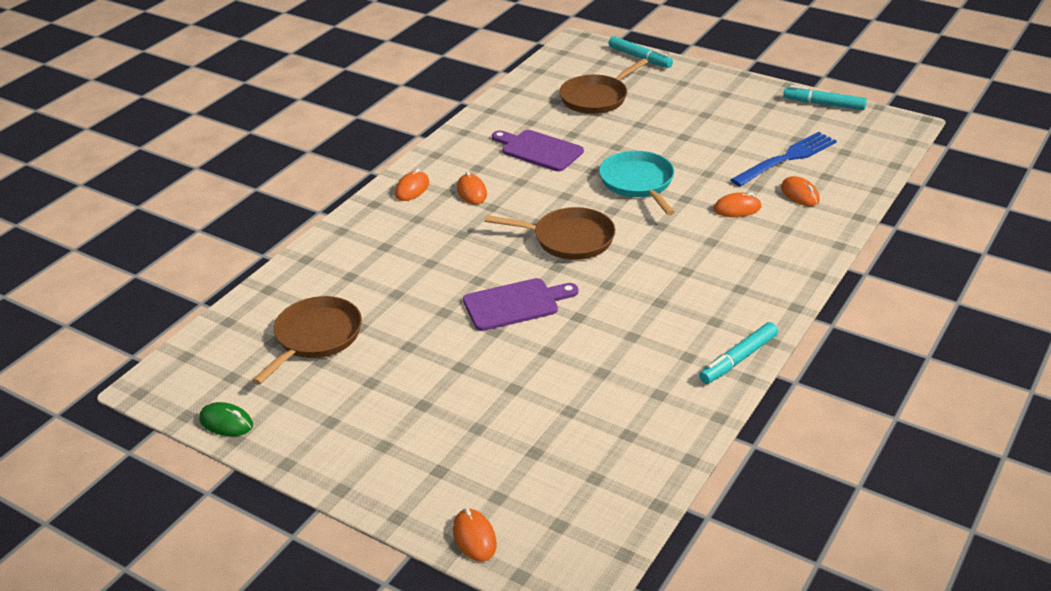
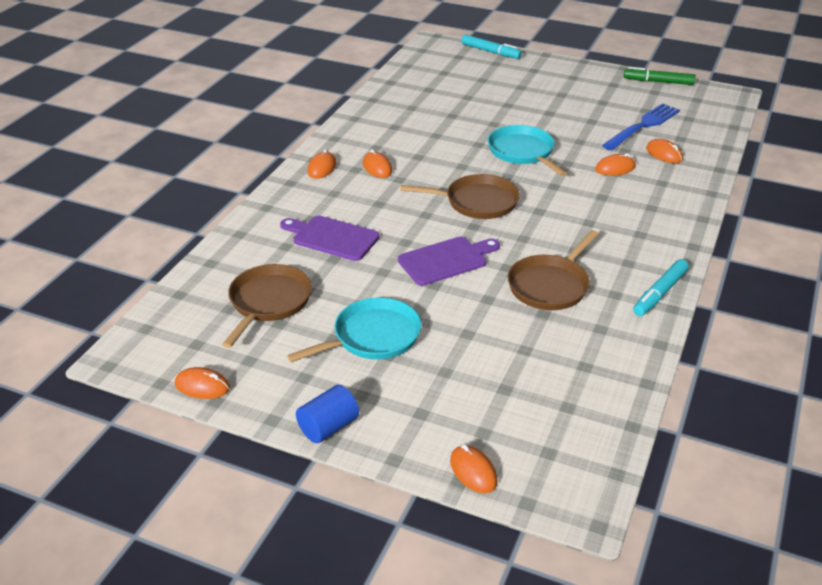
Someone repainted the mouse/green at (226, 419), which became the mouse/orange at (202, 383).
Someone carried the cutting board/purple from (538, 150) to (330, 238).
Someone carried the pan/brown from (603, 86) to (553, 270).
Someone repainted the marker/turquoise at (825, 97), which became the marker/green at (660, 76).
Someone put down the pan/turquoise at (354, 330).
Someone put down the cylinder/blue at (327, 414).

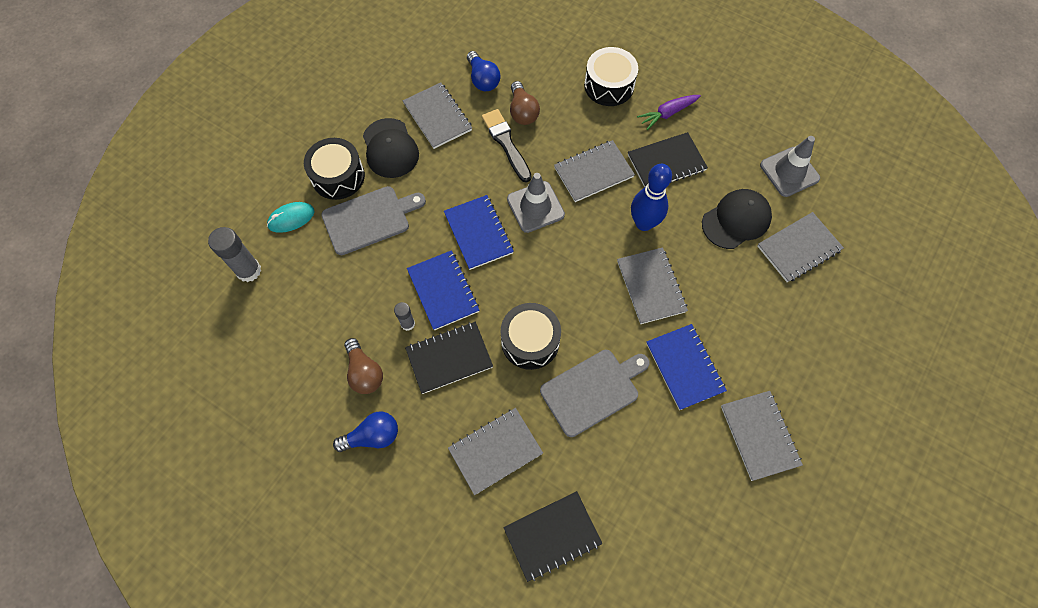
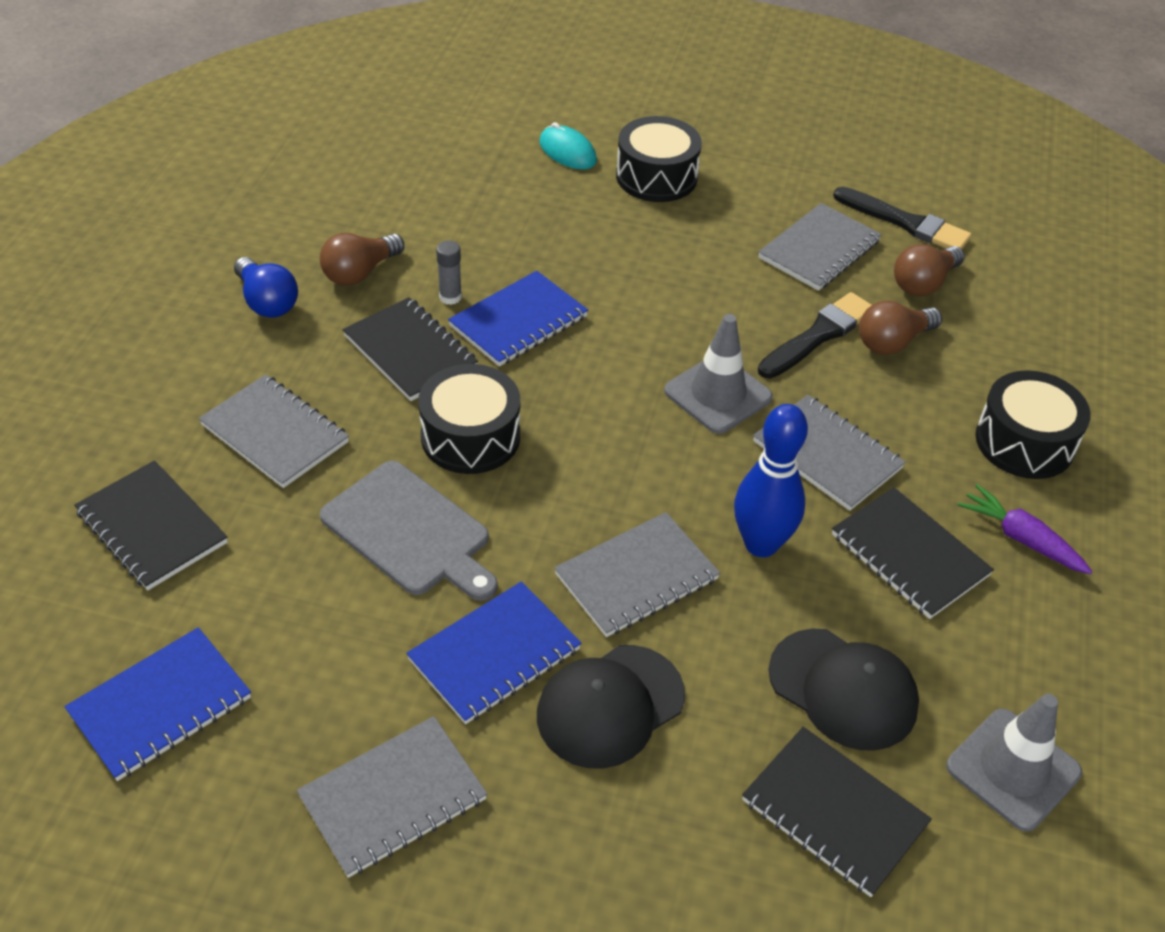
Someone took away the glue stick/grey at (234, 254).
Someone took away the cutting board/grey at (373, 220).
Someone carried the cap/black from (391, 148) to (611, 706).
Someone carried the notebook/blue from (479, 232) to (157, 704).
Someone repainted the light bulb/blue at (483, 71), which became the light bulb/brown at (929, 270).
Someone repainted the notebook/grey at (800, 247), which became the notebook/black at (837, 812).
Someone put down the brush/black at (902, 218).

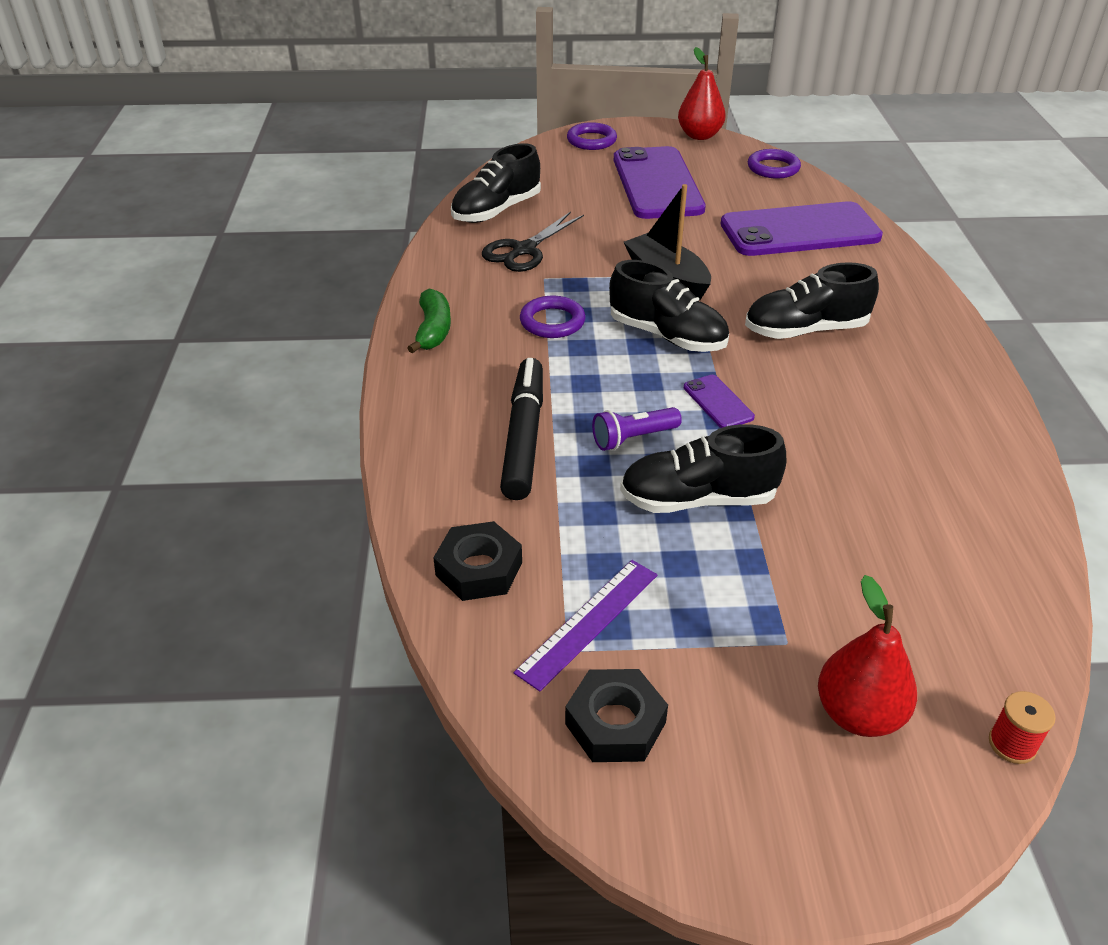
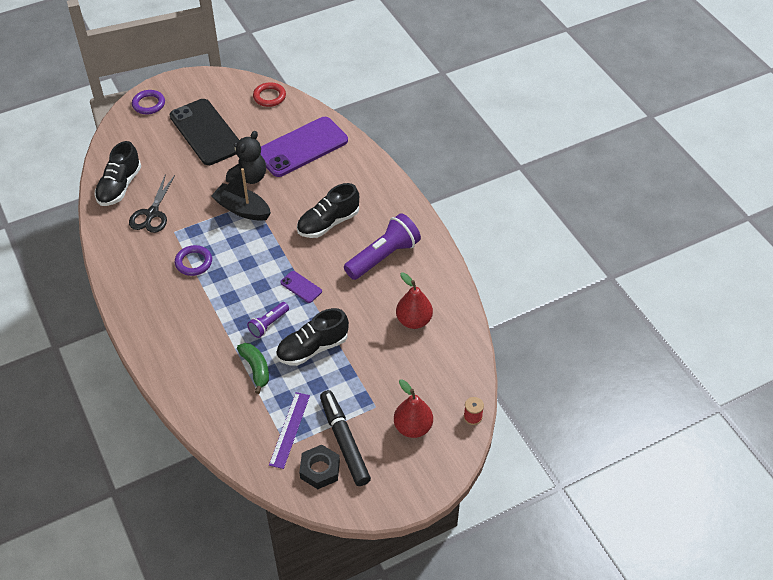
Someone carried the banana/green from (429, 321) to (253, 368).
Someone took away the nut/black at (477, 561).
Someone carried the marker/black from (521, 429) to (345, 438).
Someone took away the shoe/black at (669, 306).
Someone repainted the phone/purple at (660, 182), which became the phone/black at (204, 132).
Someone carried the pear/red from (702, 93) to (414, 300).
Someone repainted the ring/purple at (774, 163), which became the ring/red at (269, 94).
Someone put down the teddy bear/black at (246, 157).
Someone put down the flashlight/purple at (382, 246).

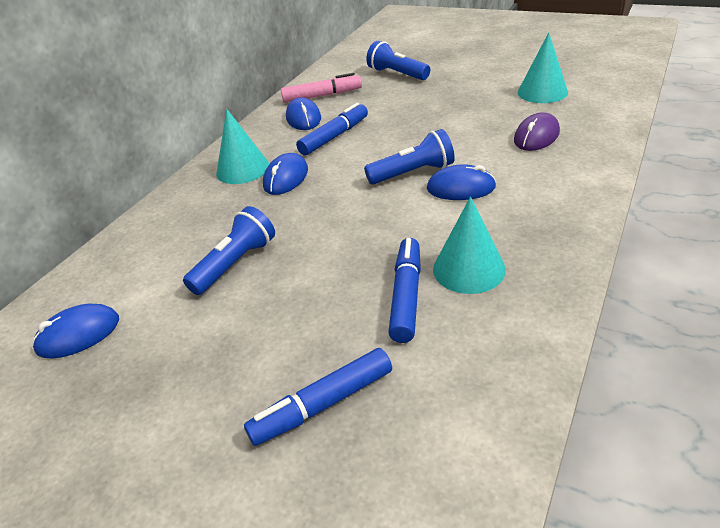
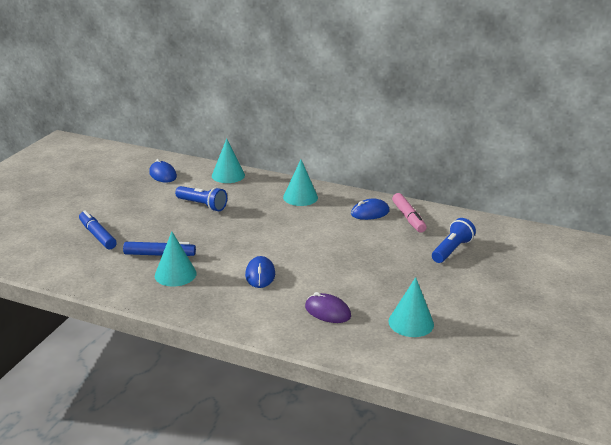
Someone took away the mouse/blue at (285, 174).
Someone took away the marker/blue at (332, 129).
Someone took away the flashlight/blue at (409, 157).
Someone put down the cone/turquoise at (228, 161).

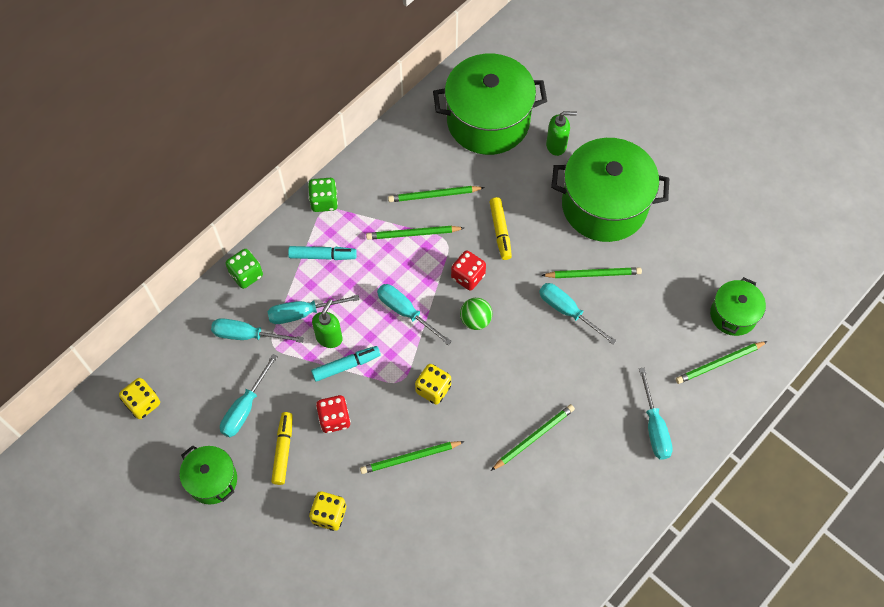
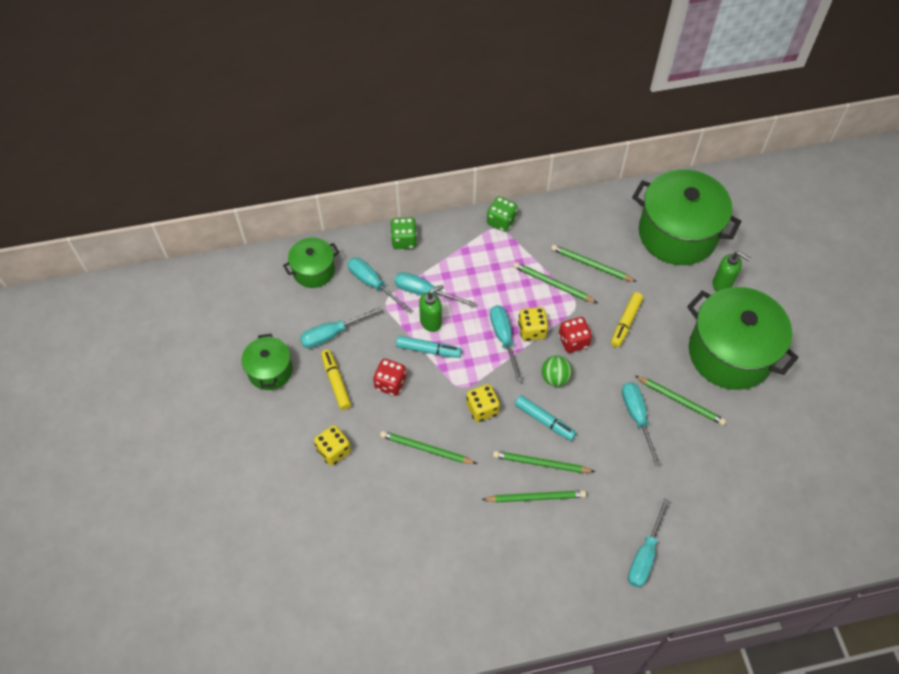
Someone carried the dice/yellow from (139, 398) to (533, 324).
Someone rotated the marker/yellow at (282, 448) by 60 degrees counterclockwise.
Someone carried the marker/turquoise from (322, 253) to (545, 418).
Someone carried the pencil/green from (722, 362) to (544, 462).
Someone carried the pot/green from (738, 306) to (311, 262).

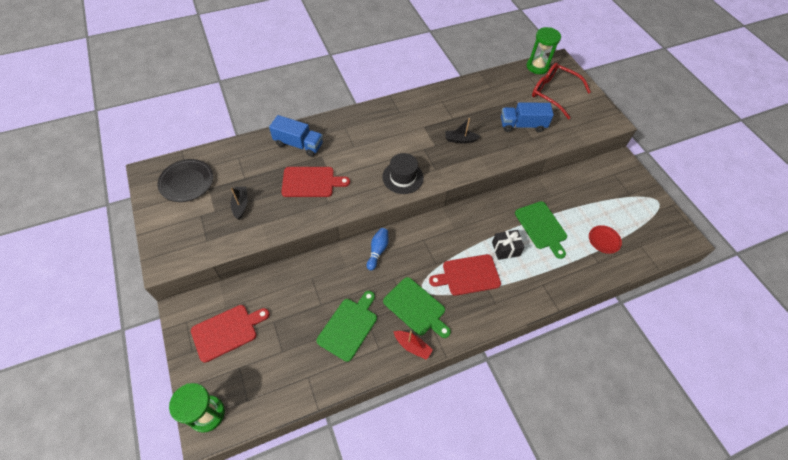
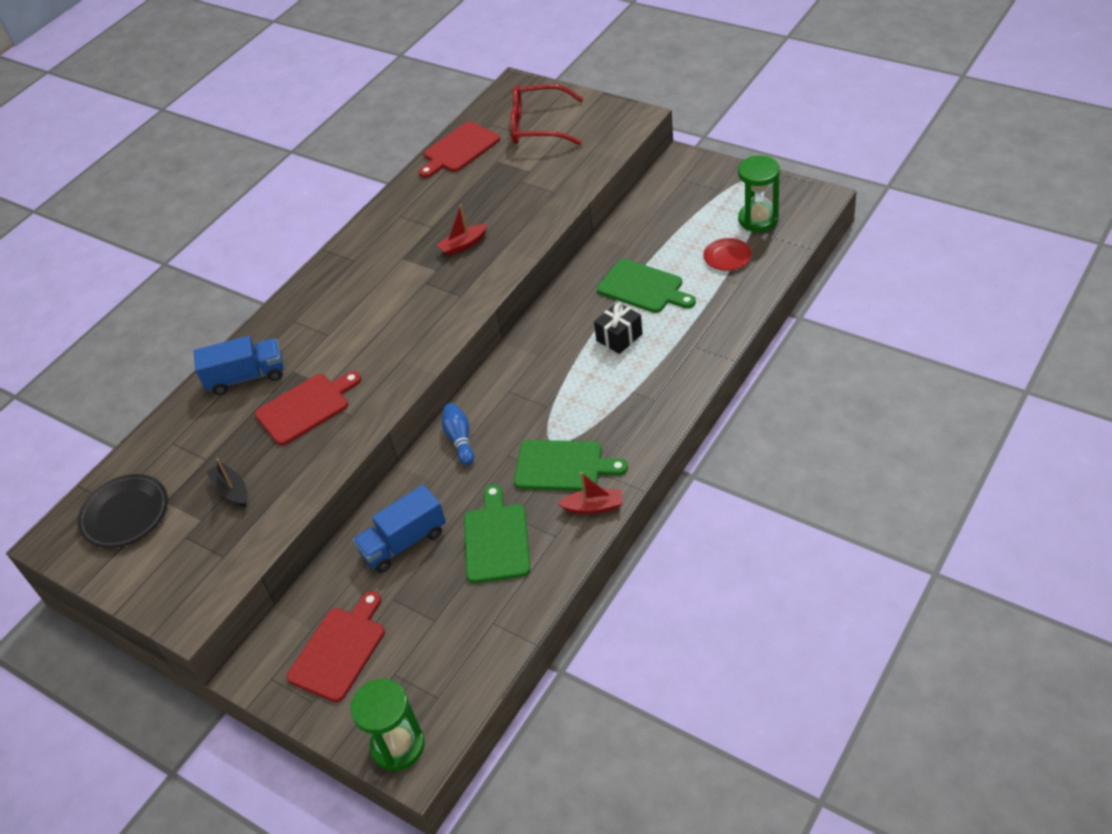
Someone took away the hat/black at (403, 173).
Someone carried the cutting board/red from (465, 275) to (459, 149).
Someone repainted the boat/black at (463, 131), which became the boat/red at (462, 230).
Someone carried the truck/blue from (527, 117) to (399, 529).
Someone carried the hourglass/green from (543, 50) to (759, 193).

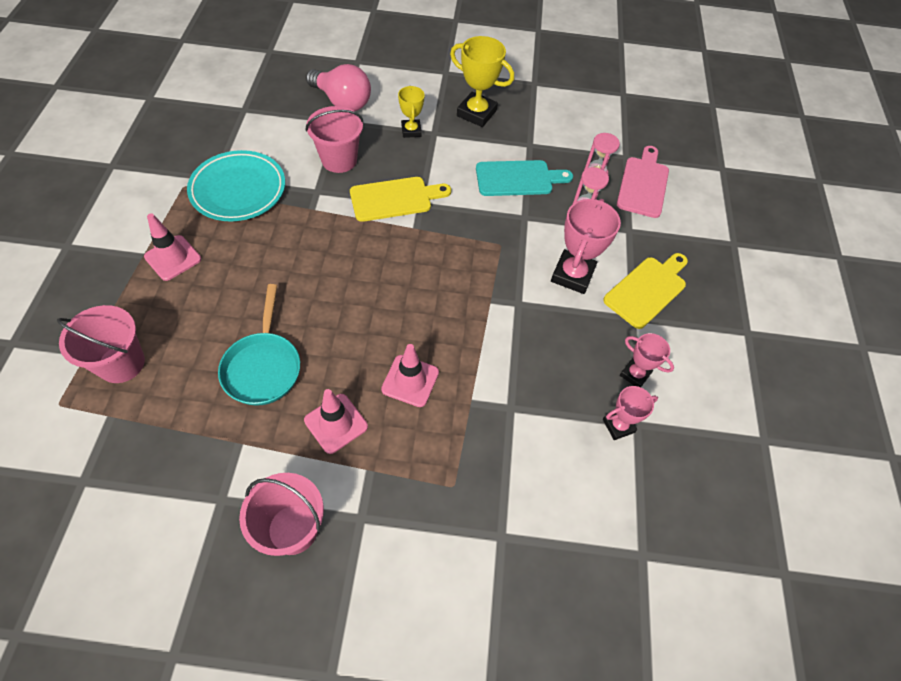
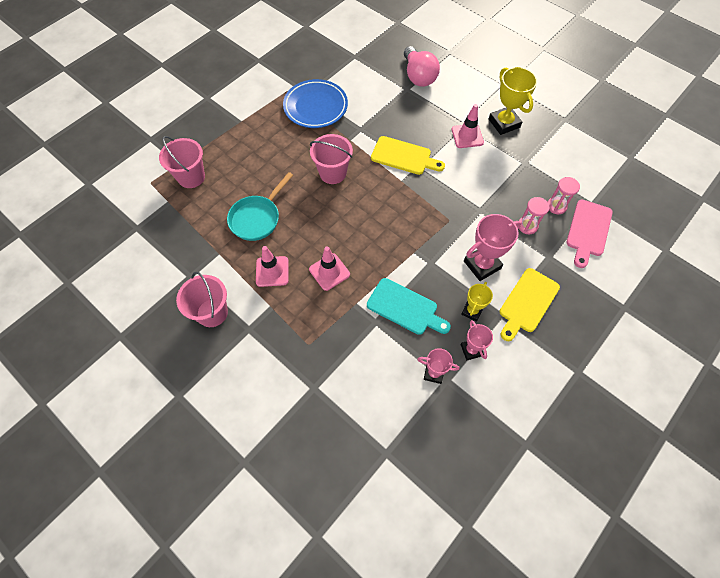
Someone carried the traffic cone/pink from (172, 247) to (468, 126).
Someone repainted the plate/turquoise at (236, 185), which became the plate/blue at (315, 103).
Someone carried the bucket/pink from (335, 139) to (331, 159).
Someone carried the trophy/yellow from (411, 112) to (477, 302).
Someone carried the cutting board/turquoise from (524, 178) to (409, 306).
Someone rotated the cutting board/yellow at (645, 291) by 135 degrees clockwise.
Someone rotated the cutting board/pink at (643, 182) by 150 degrees clockwise.

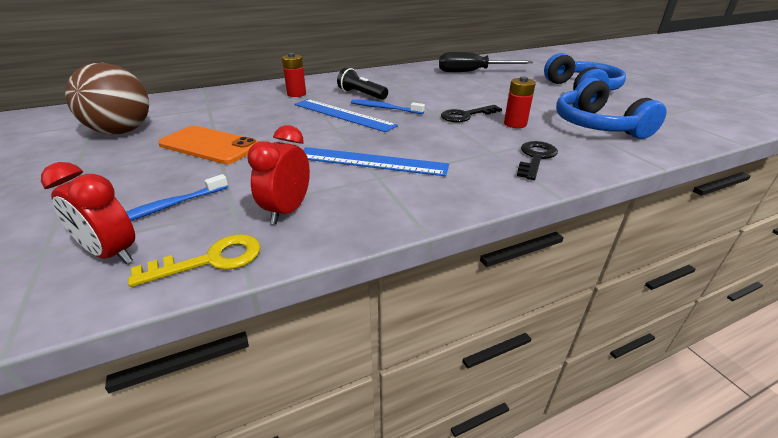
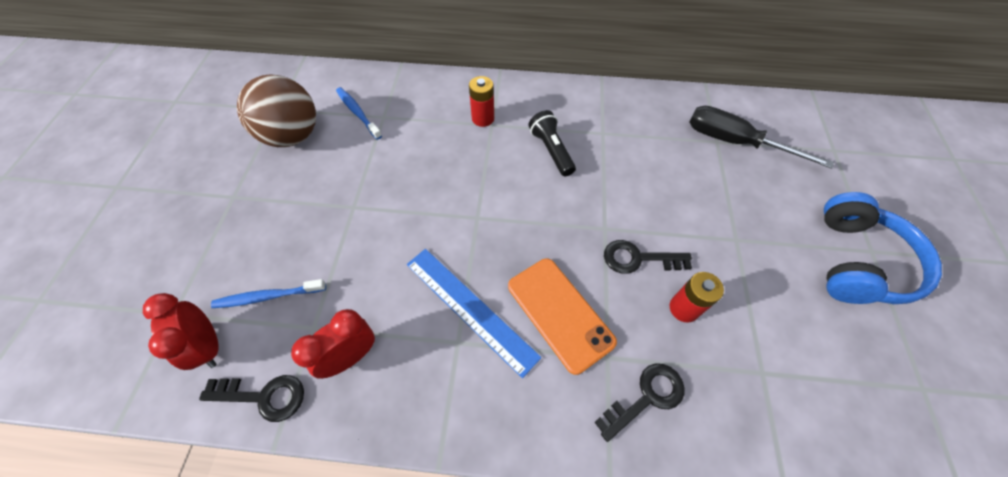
Someone repainted the key/yellow at (194, 260), which became the key/black at (251, 398).
Someone carried the phone/orange from (208, 145) to (562, 316).
Someone took away the ruler/blue at (346, 115).
Someone carried the toothbrush/blue from (388, 107) to (359, 113).
Someone took away the headphones/blue at (611, 108).

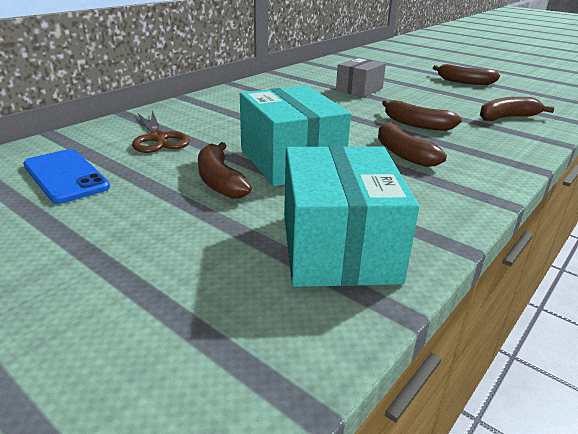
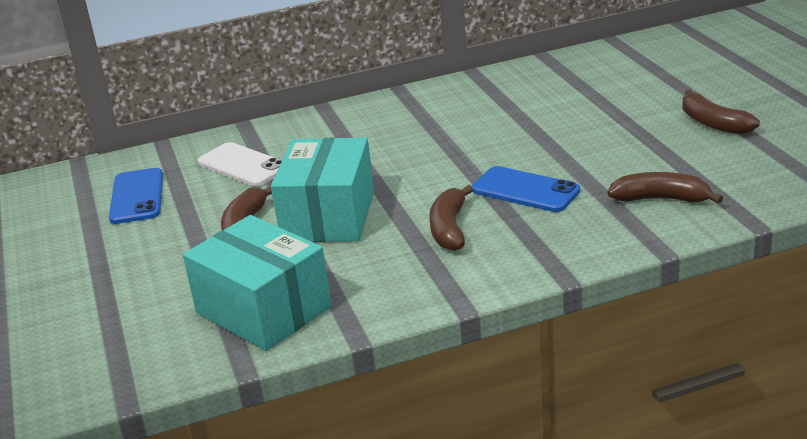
Someone swapped the scissors/brown at (161, 131) for the phone/white at (240, 164).
Someone rotated the box/turquoise at (351, 216) by 75 degrees counterclockwise.
Someone took away the box/grey at (361, 77).
Someone swapped the banana/brown at (422, 115) for the phone/blue at (526, 189).

